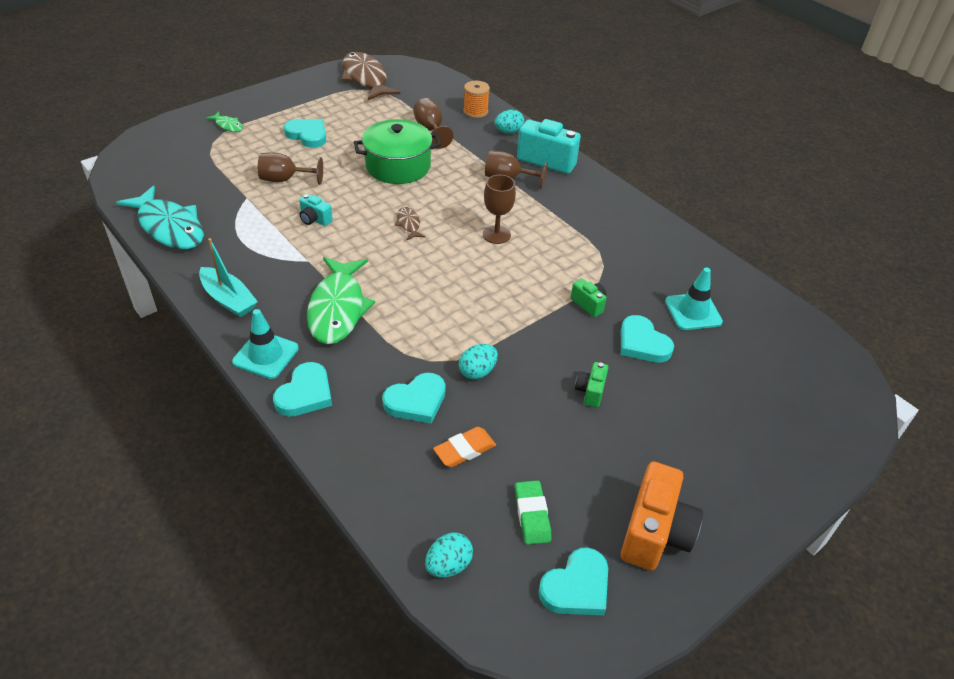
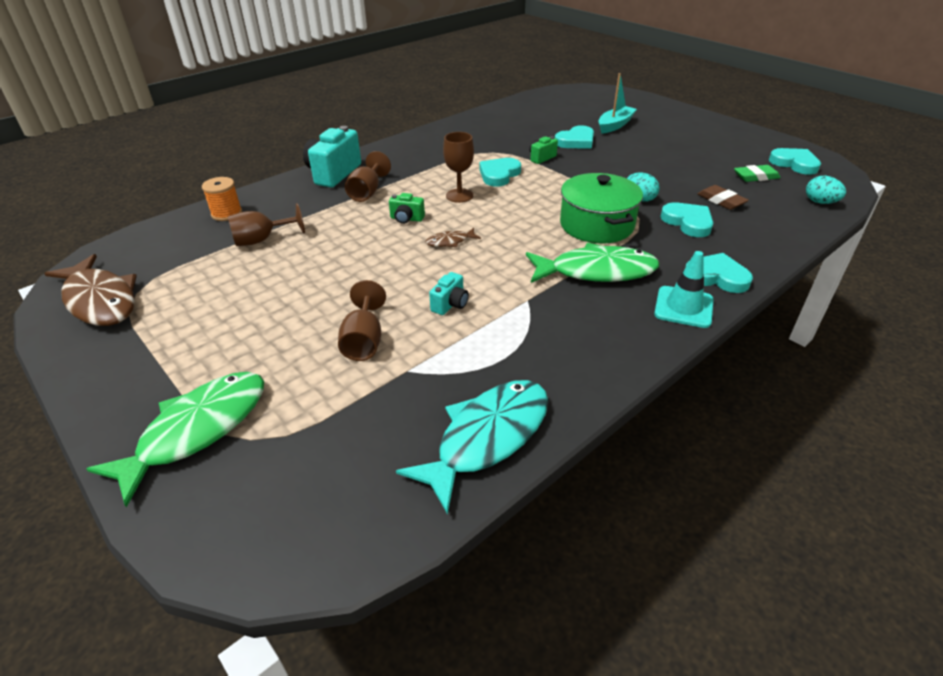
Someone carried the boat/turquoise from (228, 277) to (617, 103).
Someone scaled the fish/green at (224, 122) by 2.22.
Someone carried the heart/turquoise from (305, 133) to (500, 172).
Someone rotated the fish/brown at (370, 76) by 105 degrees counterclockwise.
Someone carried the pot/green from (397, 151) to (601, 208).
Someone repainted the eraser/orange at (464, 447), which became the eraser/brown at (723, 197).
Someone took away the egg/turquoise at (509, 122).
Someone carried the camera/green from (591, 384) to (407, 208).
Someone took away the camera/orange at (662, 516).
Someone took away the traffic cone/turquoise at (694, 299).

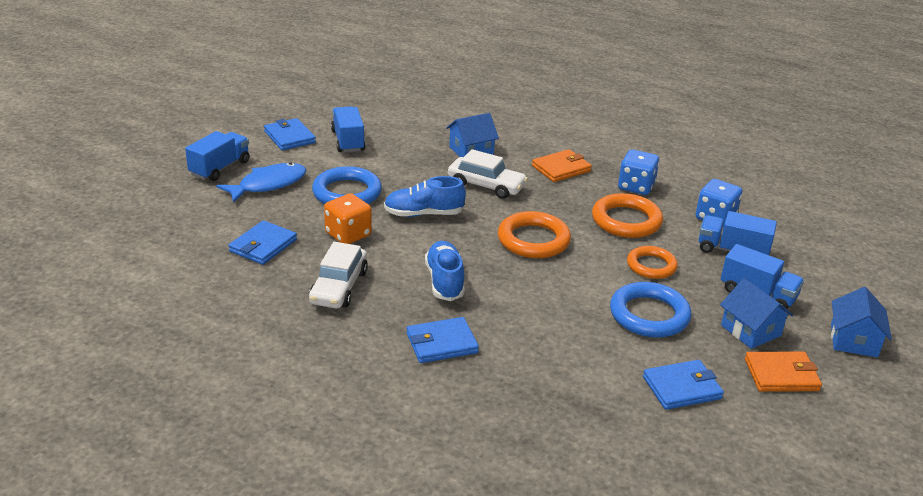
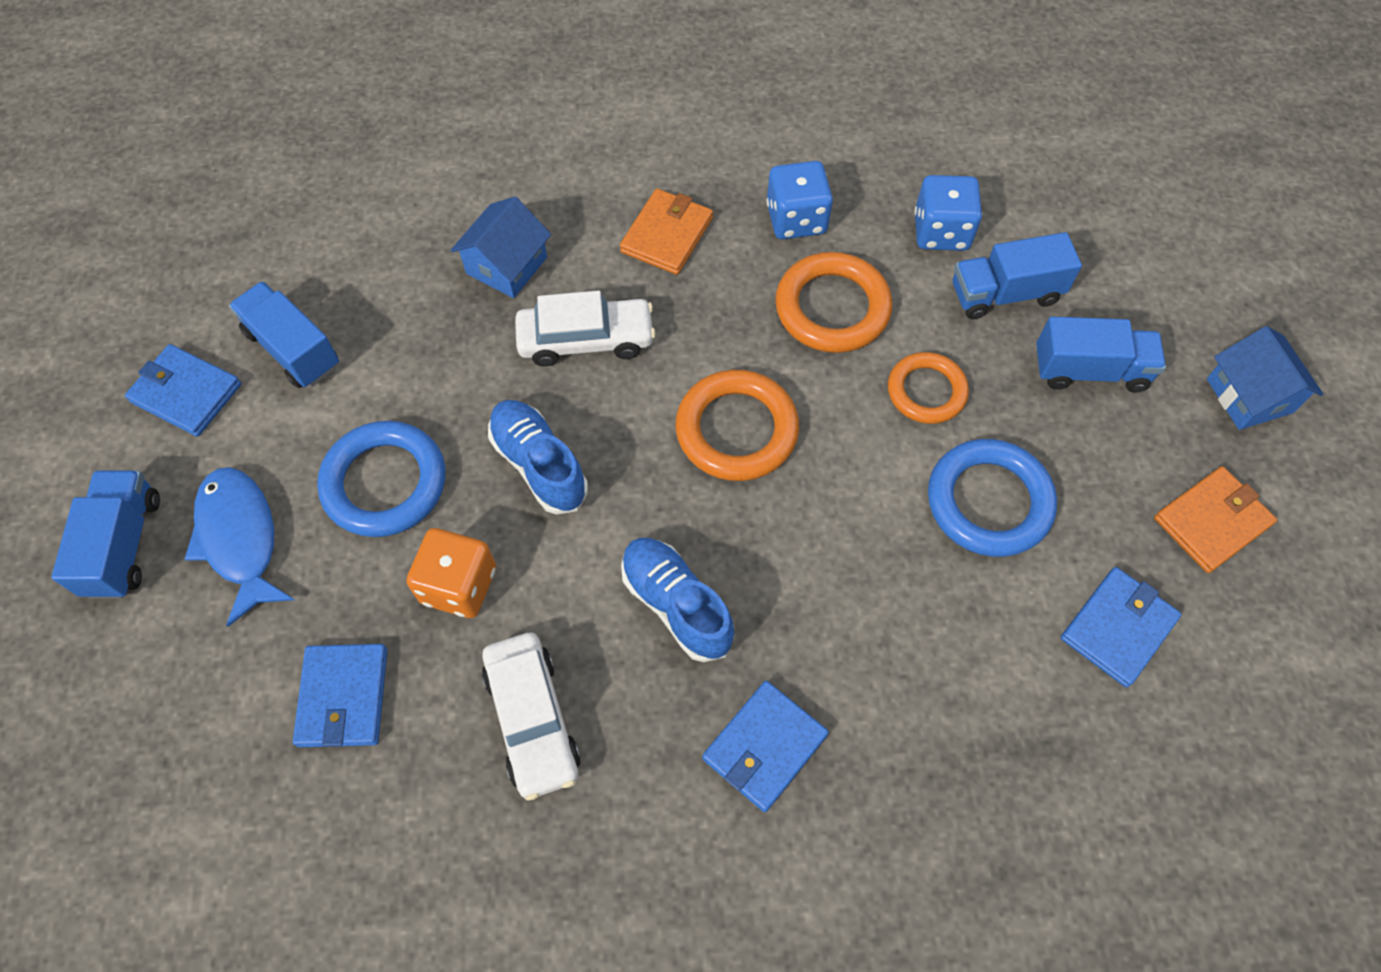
Someone rotated the fish/blue at (262, 183) by 45 degrees counterclockwise.
Someone rotated the shoe/blue at (425, 196) by 90 degrees clockwise.
Someone took away the house/blue at (756, 313).

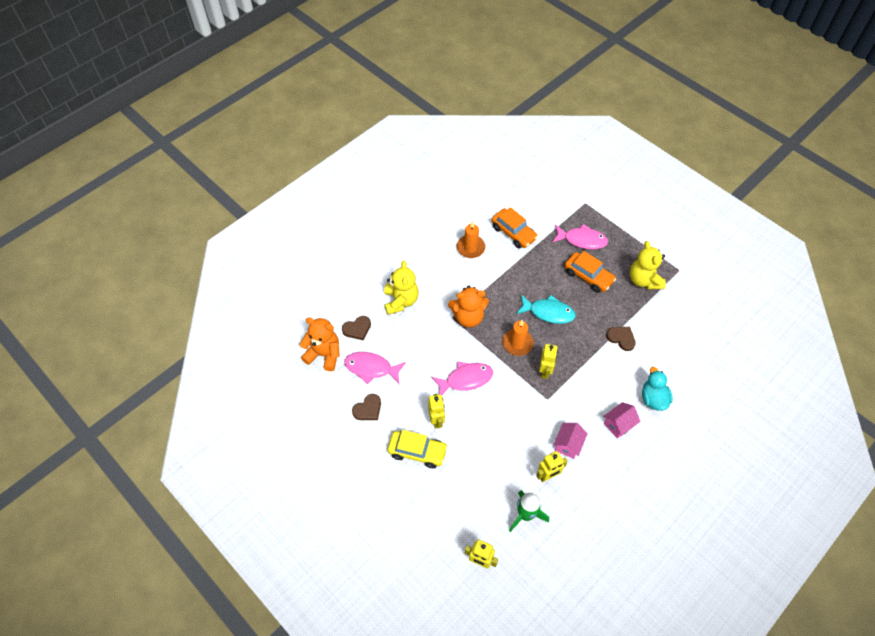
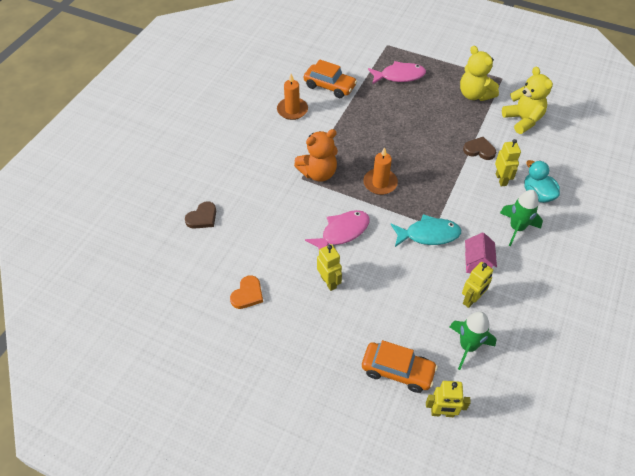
Someone took away the teddy bear/orange at (319, 344).
Someone took away the fish/pink at (375, 368).
Someone repainted the heart/brown at (366, 407), which became the heart/orange at (246, 292).
Someone carried the teddy bear/yellow from (401, 288) to (527, 100).
Someone took away the car/yellow at (418, 449).
Someone carried the fish/turquoise from (546, 309) to (425, 230).
Someone carried the robot/yellow from (548, 361) to (508, 162).
Someone carried the car/orange from (590, 272) to (400, 366).
Someone swapped the house/pink at (621, 420) for the rocket/green at (521, 218).

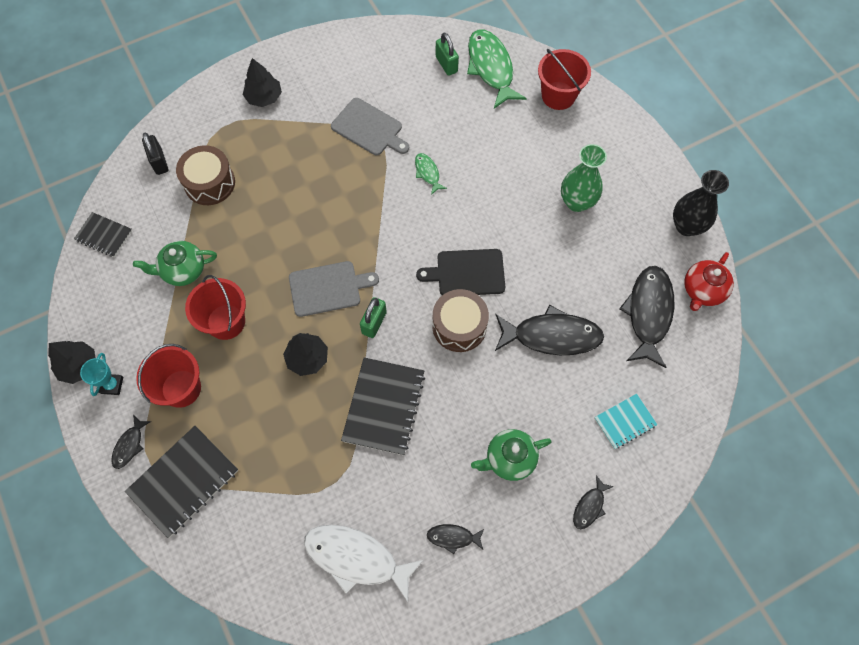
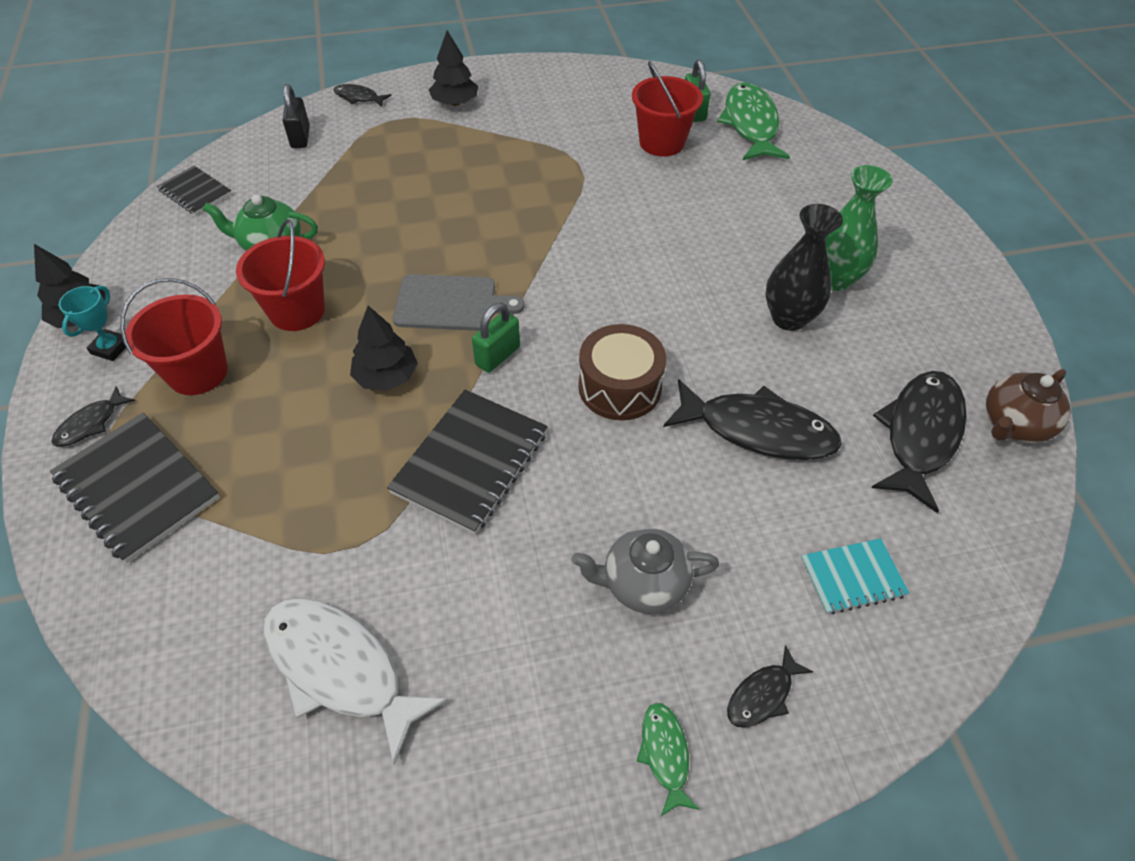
Someone rotated the notebook/black at (181, 482) by 75 degrees clockwise.
Someone took away the drum/brown at (205, 175).
Someone took away the cutting board/grey at (370, 126).
Someone carried the fish/green from (431, 174) to (668, 759).
Someone took away the cutting board/black at (460, 272).
Someone carried the fish/black from (455, 539) to (362, 95).
Someone repainted the teapot/green at (511, 455), which became the teapot/grey at (645, 571).
Someone carried the bucket/red from (564, 79) to (667, 108).
Someone carried the vase/black from (701, 203) to (804, 267).
Someone repainted the teapot/red at (709, 281), which became the teapot/brown at (1028, 406).

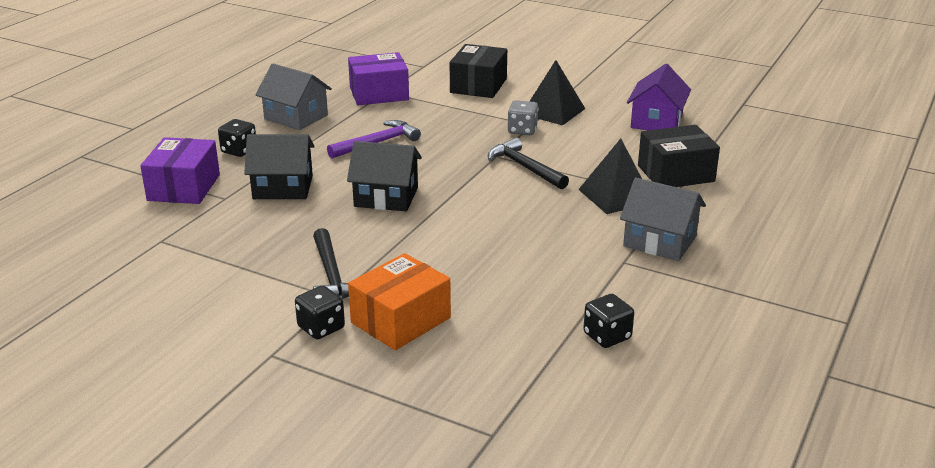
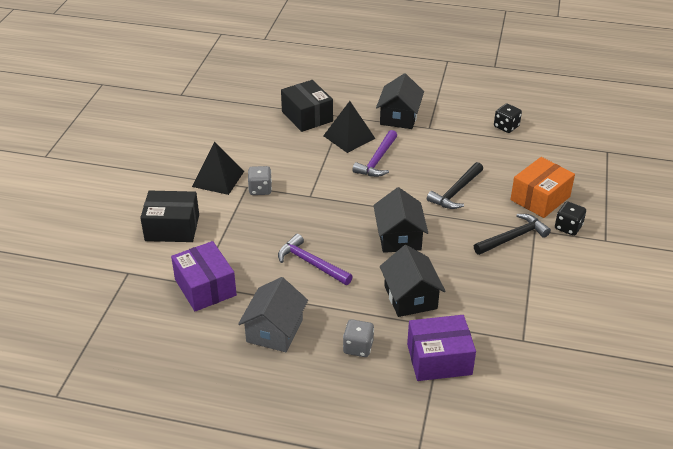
Someone repainted the dice/black at (237, 138), which became the dice/grey at (358, 338).
Someone rotated the box/orange at (399, 301) by 75 degrees counterclockwise.
Someone carried the hammer/black from (528, 163) to (455, 185).
Someone repainted the house/grey at (663, 219), which became the house/black at (400, 101).
Someone took away the house/purple at (659, 97).
Someone put down the hammer/purple at (374, 153).

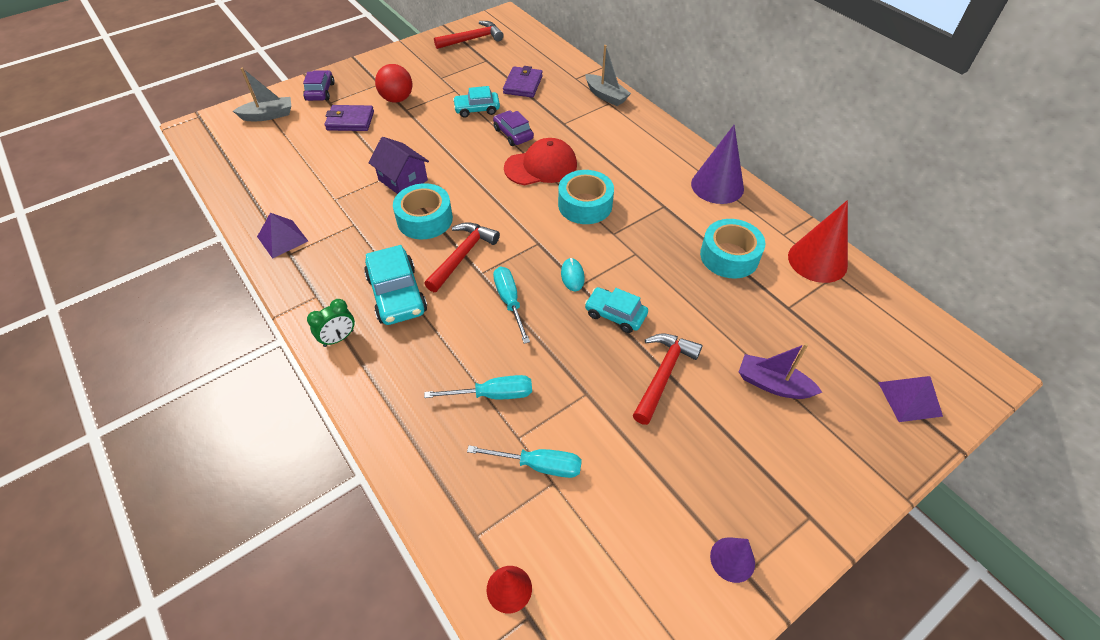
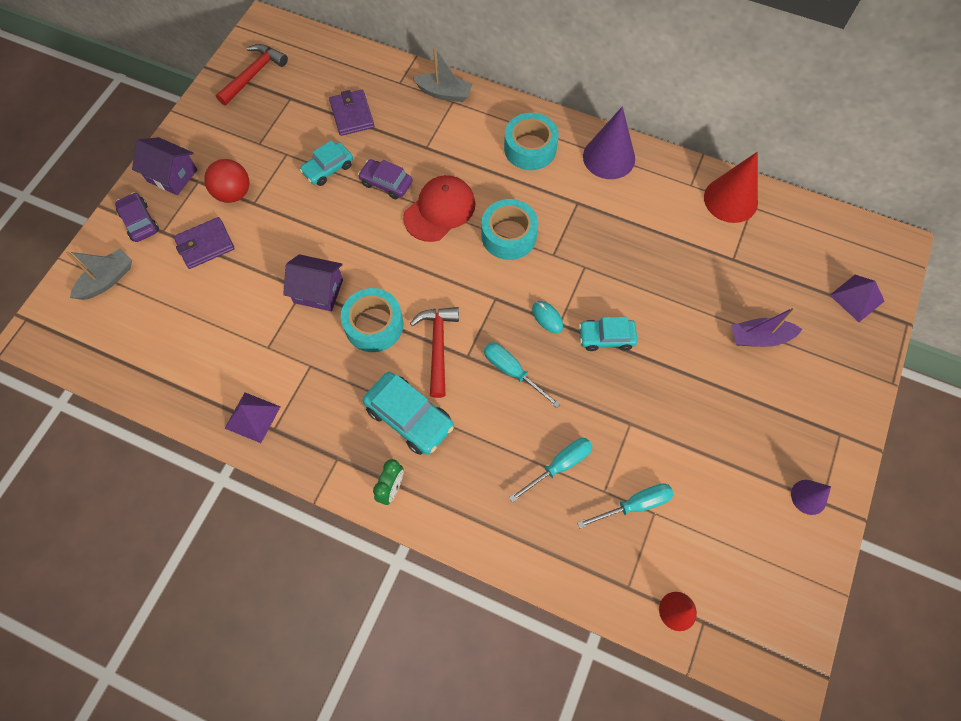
Someone took away the hammer/red at (667, 379).
Someone carried the tape/turquoise from (732, 249) to (531, 141).
Someone put down the house/purple at (164, 166).

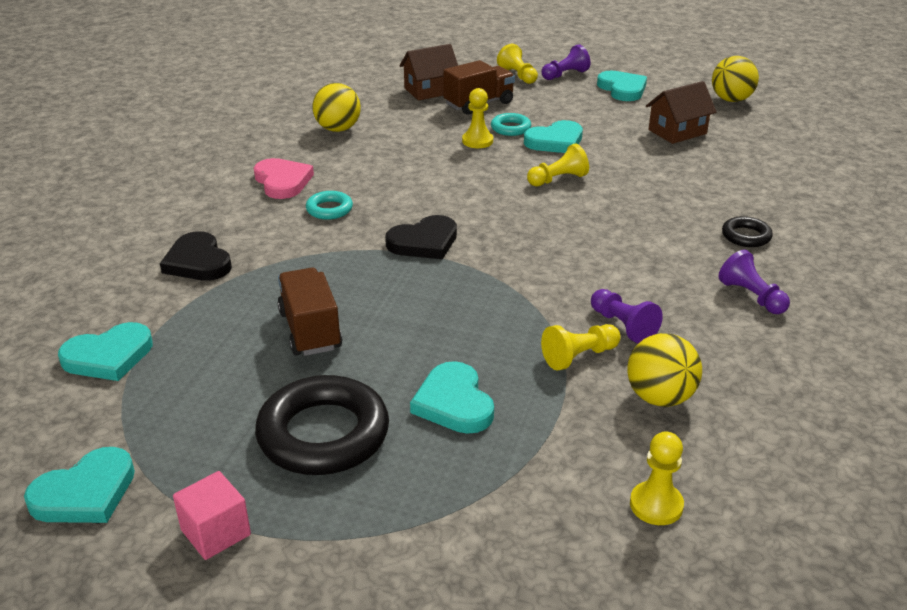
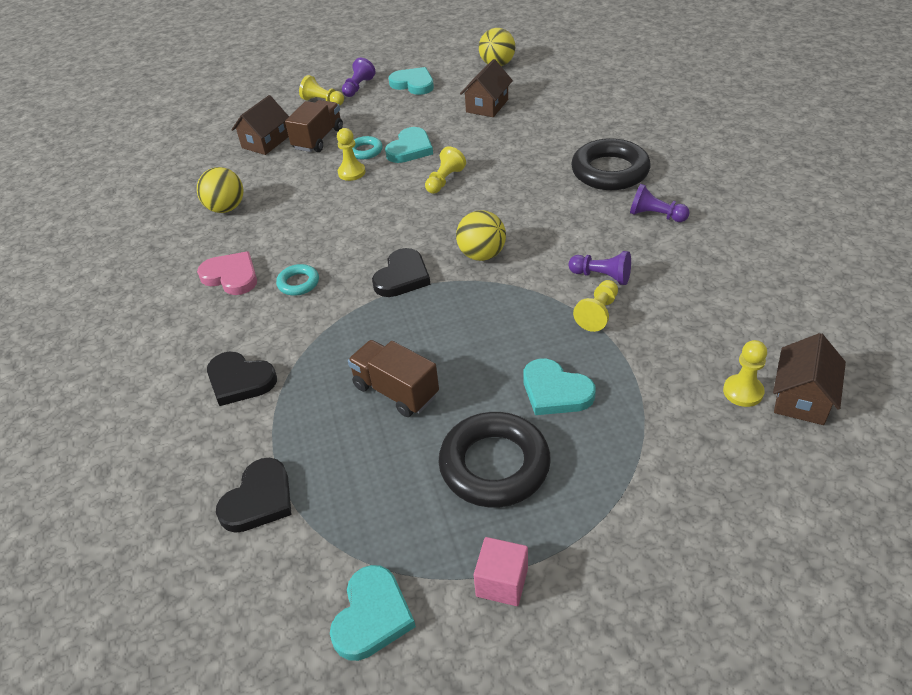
Someone repainted the heart/turquoise at (105, 351), which became the heart/black at (254, 495).
Someone carried the ball/yellow from (664, 370) to (481, 235).
Someone scaled the ring/black at (747, 231) by 2.04.
Someone put down the house/brown at (809, 379).

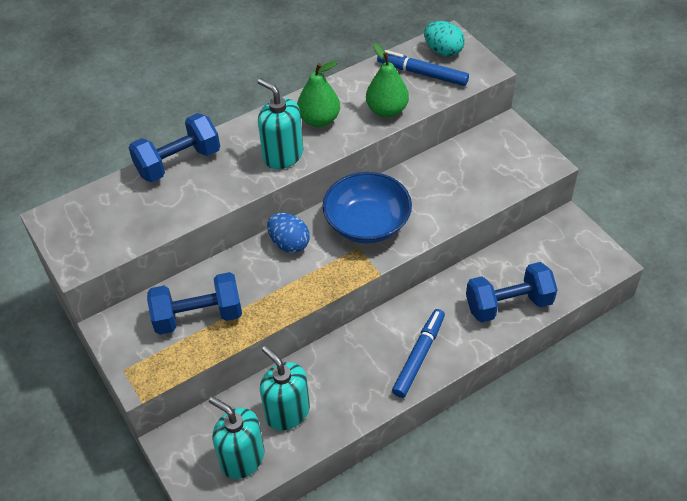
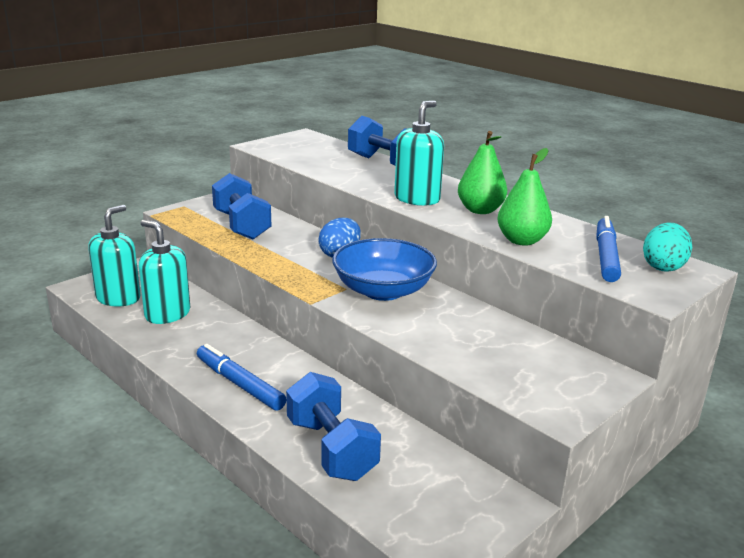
Someone rotated the soap dispenser/turquoise at (285, 388) by 90 degrees counterclockwise.
Someone rotated the marker/blue at (418, 353) by 150 degrees counterclockwise.

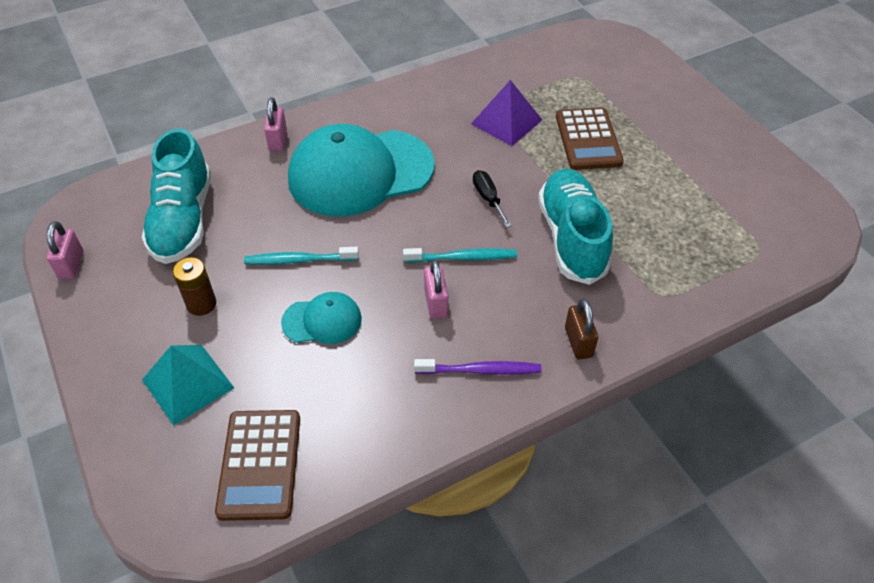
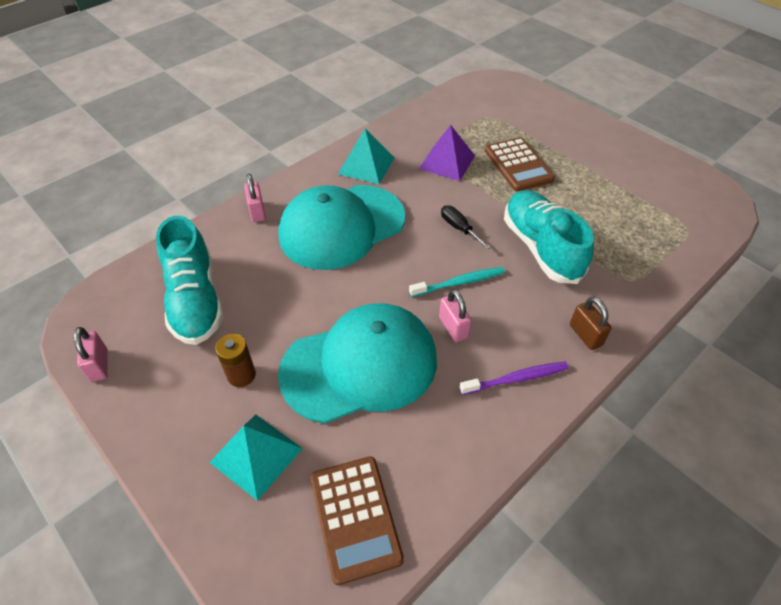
Someone took away the toothbrush/turquoise at (301, 256).
Someone scaled the cap/turquoise at (321, 318) by 2.16.
Someone put down the pyramid/turquoise at (366, 156).

